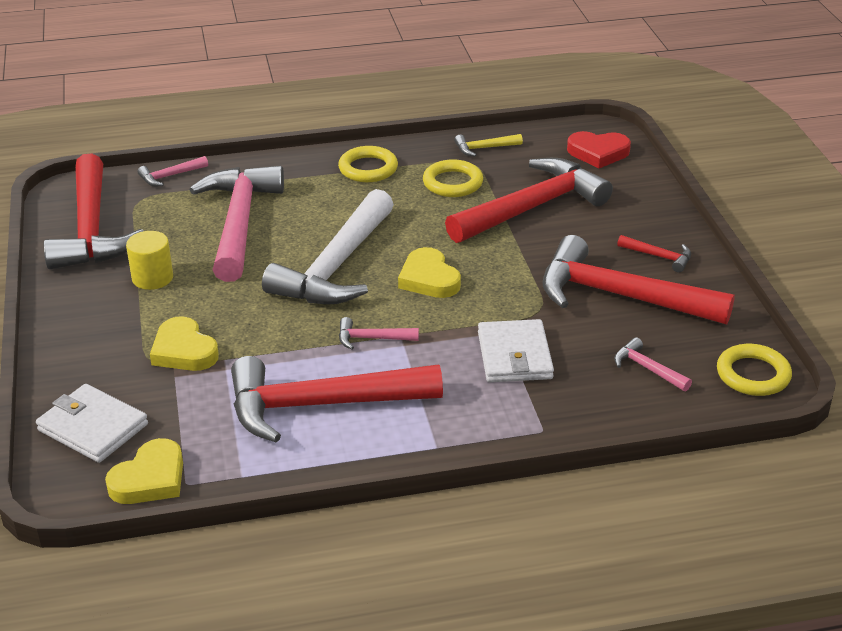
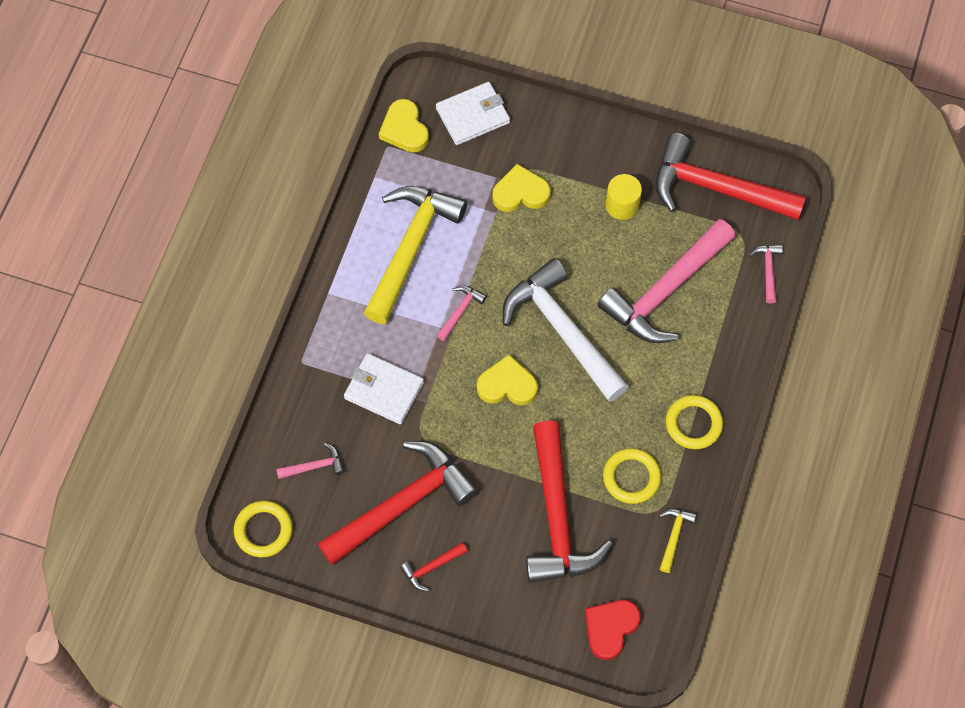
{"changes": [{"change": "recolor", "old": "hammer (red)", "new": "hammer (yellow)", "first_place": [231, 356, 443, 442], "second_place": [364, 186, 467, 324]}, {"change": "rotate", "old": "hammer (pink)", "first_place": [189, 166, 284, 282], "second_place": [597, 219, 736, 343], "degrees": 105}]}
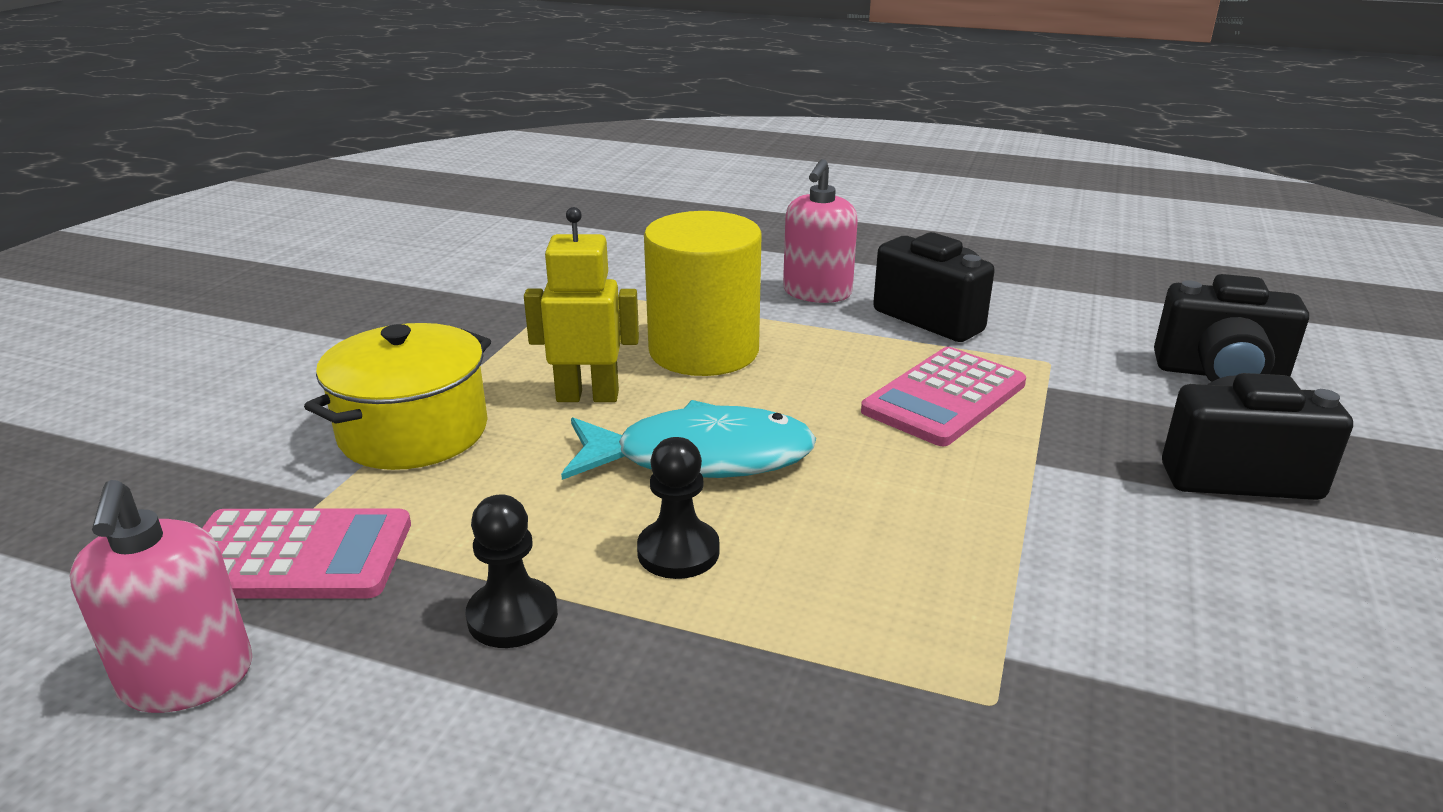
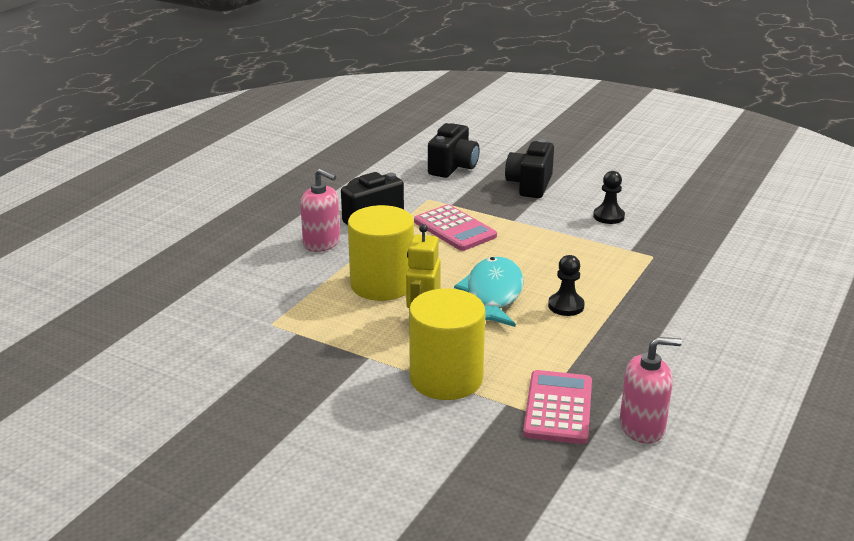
{"changes": [{"change": "replace", "old": "pot (yellow)", "new": "cylinder (yellow)", "first_place": [304, 323, 491, 470], "second_place": [409, 288, 485, 400]}, {"change": "move", "old": "pawn (black)", "first_place": [466, 494, 558, 648], "second_place": [593, 171, 625, 224]}]}
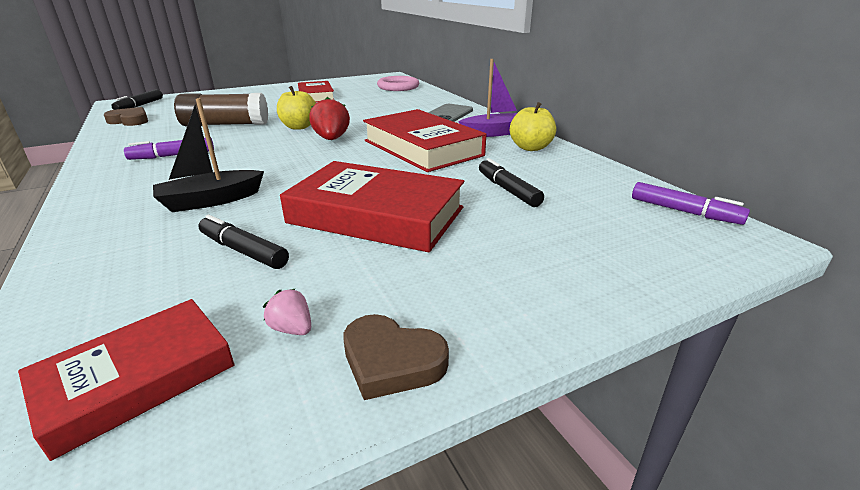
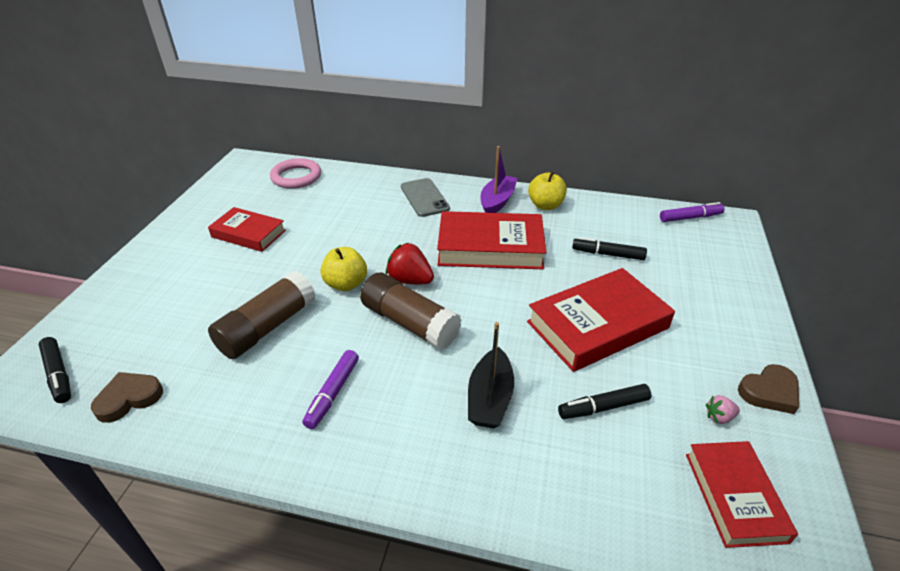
{"changes": [{"change": "insert", "new": "glue stick (brown)", "second_place": [360, 273, 462, 350]}]}
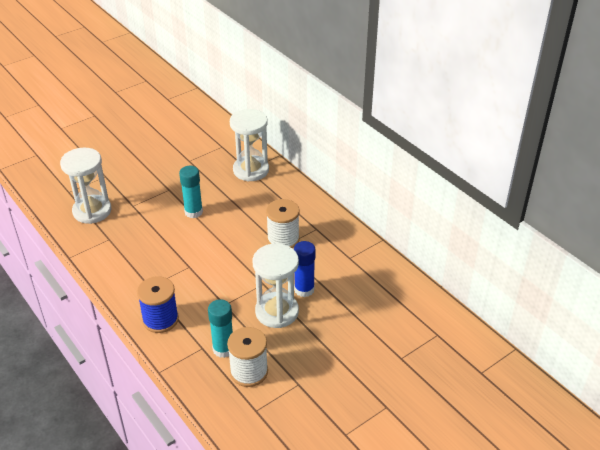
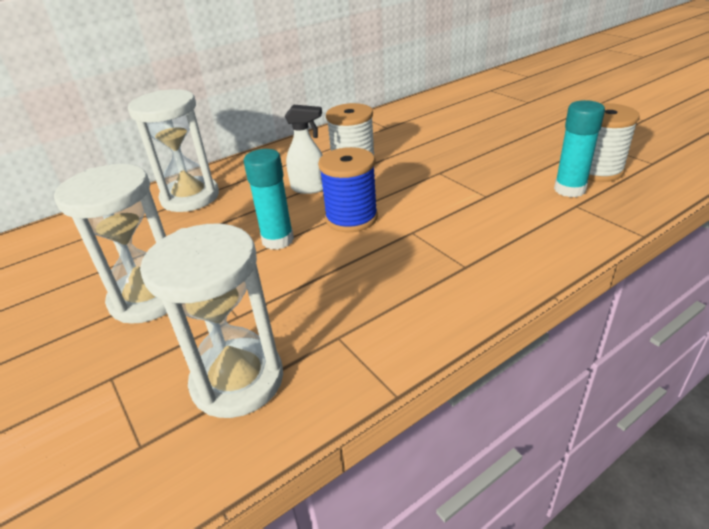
{"changes": [{"change": "move", "old": "hourglass (white)", "first_place": [253, 243, 299, 328], "second_place": [54, 164, 167, 324]}, {"change": "insert", "new": "spray bottle (white)", "second_place": [285, 105, 323, 194]}, {"change": "move", "old": "spool (blue)", "first_place": [137, 276, 179, 333], "second_place": [318, 147, 378, 232]}, {"change": "delete", "old": "glue stick (blue)", "first_place": [294, 241, 316, 297]}]}
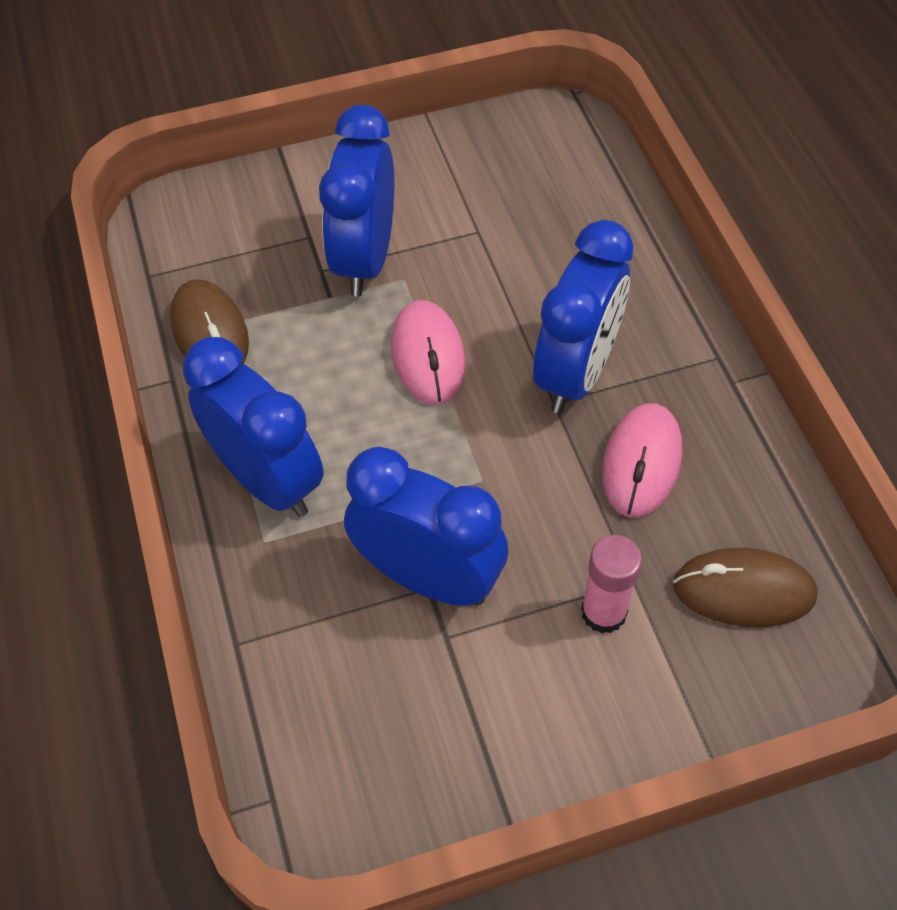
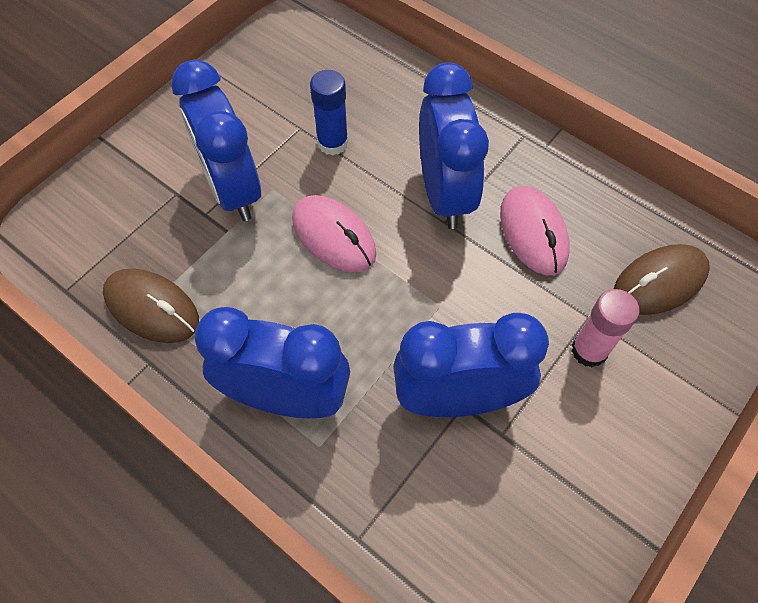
{"changes": [{"change": "insert", "new": "glue stick (blue)", "second_place": [310, 70, 348, 155]}]}
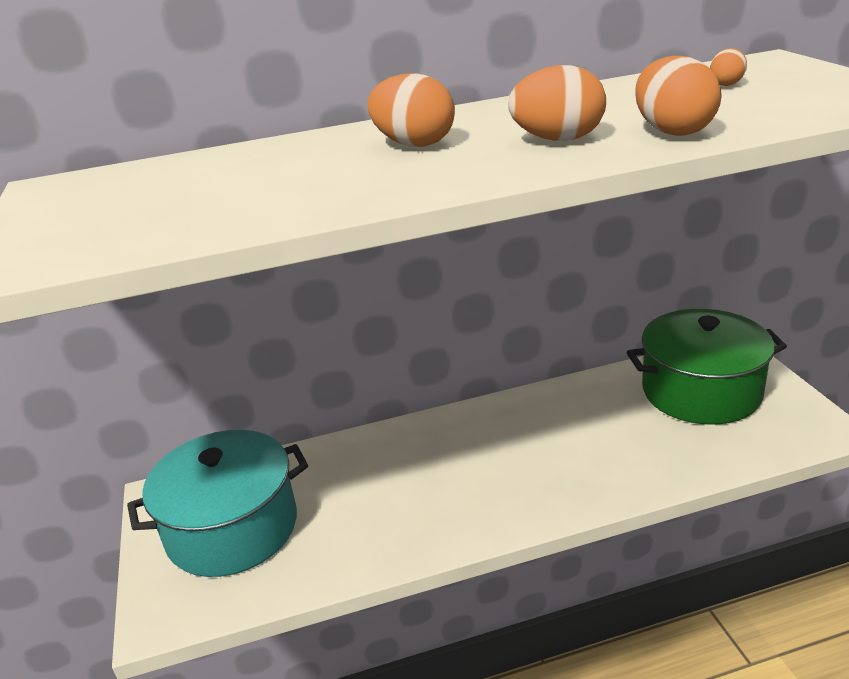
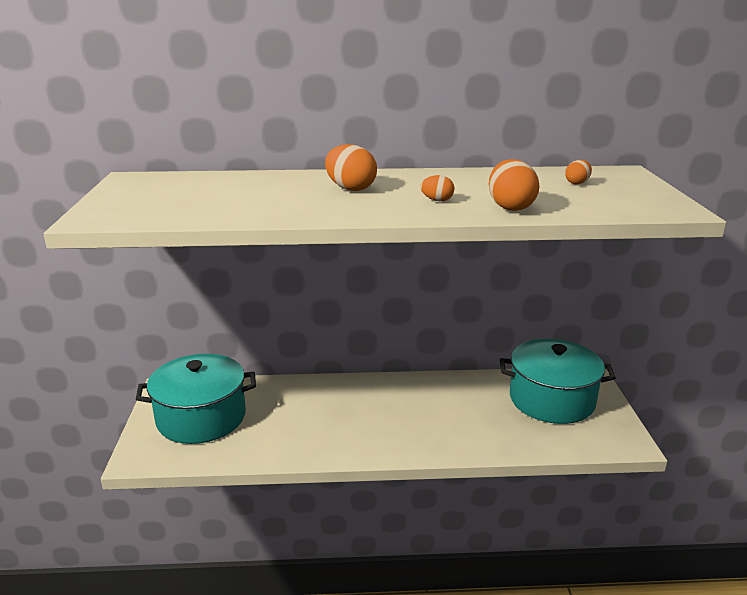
{"changes": [{"change": "resize", "old": "egg (orange)", "first_place": [508, 65, 606, 141], "second_place": [420, 175, 454, 201], "factor": 0.55}, {"change": "recolor", "old": "pot (green)", "new": "pot (turquoise)", "first_place": [627, 309, 787, 425], "second_place": [500, 339, 616, 424]}]}
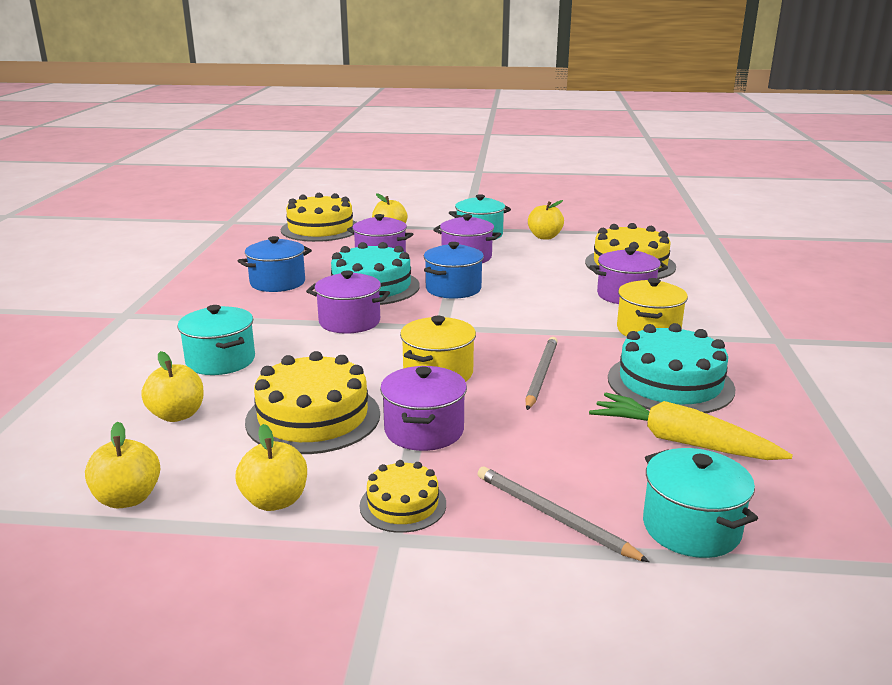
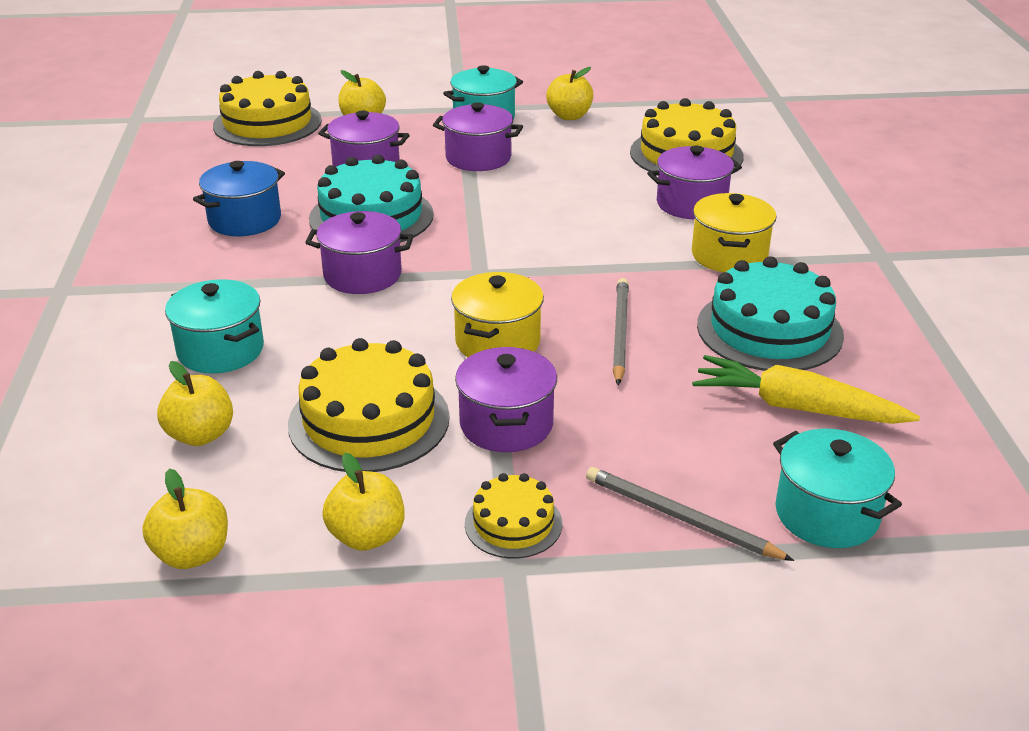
{"changes": [{"change": "delete", "old": "pot (blue)", "first_place": [424, 242, 484, 299]}]}
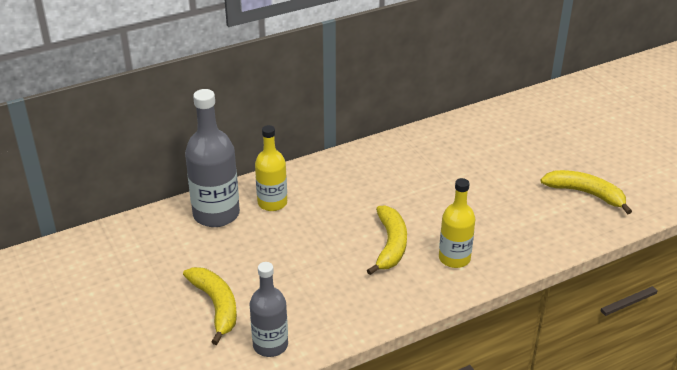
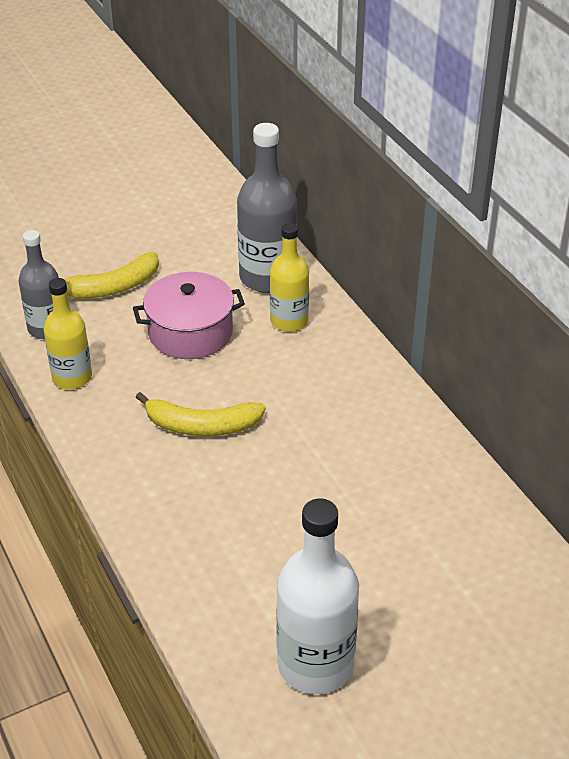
{"changes": [{"change": "move", "old": "bottle (yellow)", "first_place": [439, 178, 475, 268], "second_place": [43, 278, 92, 389]}, {"change": "insert", "new": "pot (pink)", "second_place": [133, 272, 245, 359]}, {"change": "replace", "old": "banana (yellow)", "new": "bottle (white)", "first_place": [541, 170, 632, 214], "second_place": [276, 498, 359, 694]}]}
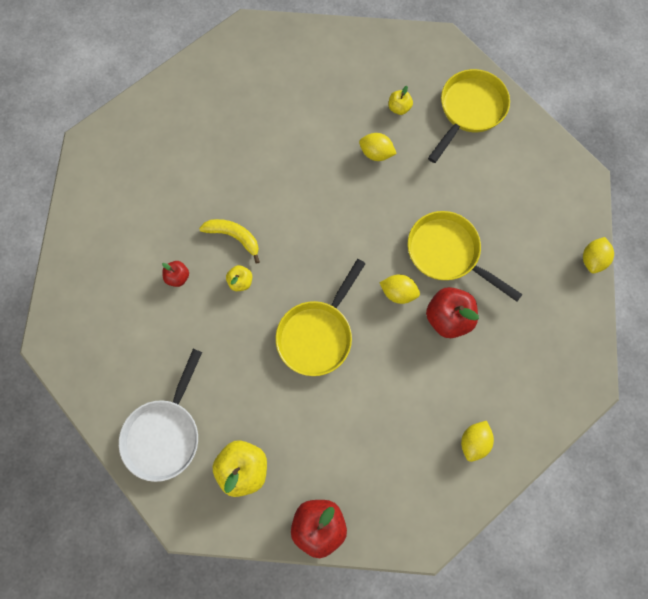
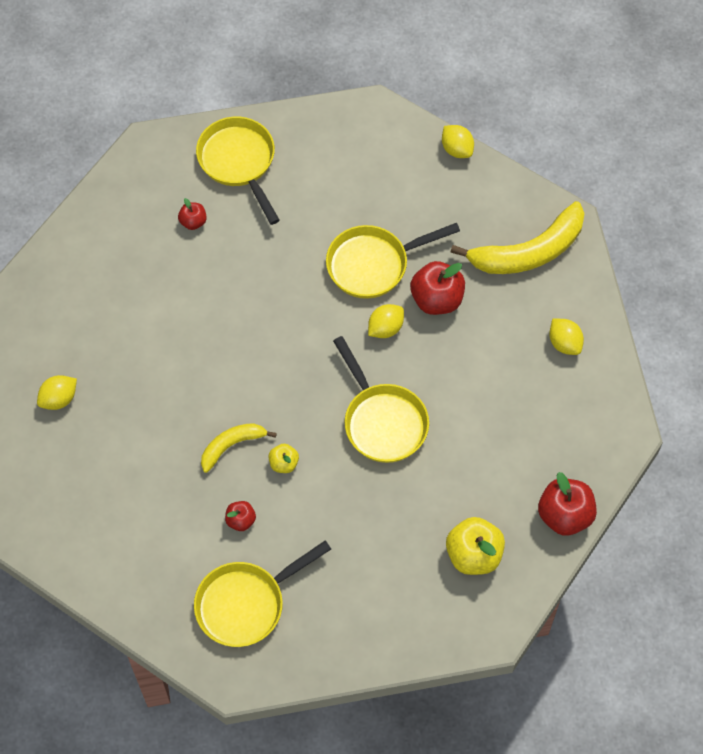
{"changes": [{"change": "move", "old": "lemon (yellow)", "first_place": [359, 133, 397, 161], "second_place": [37, 375, 77, 410]}, {"change": "recolor", "old": "apple (yellow)", "new": "apple (red)", "first_place": [389, 86, 413, 115], "second_place": [178, 198, 207, 230]}, {"change": "insert", "new": "pan (yellow)", "second_place": [194, 541, 331, 647]}, {"change": "insert", "new": "banana (yellow)", "second_place": [450, 201, 584, 274]}, {"change": "delete", "old": "pan (white)", "first_place": [119, 349, 202, 482]}]}
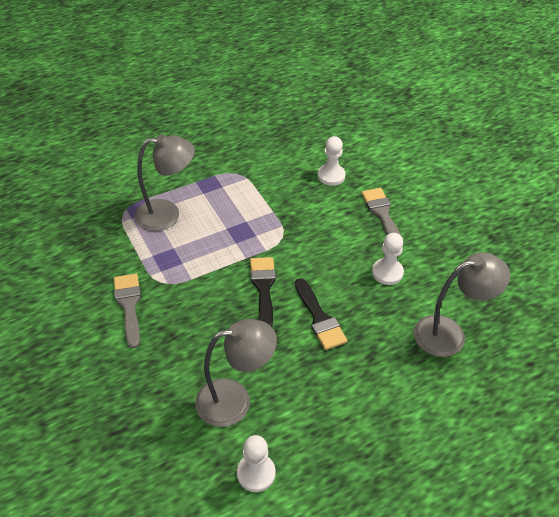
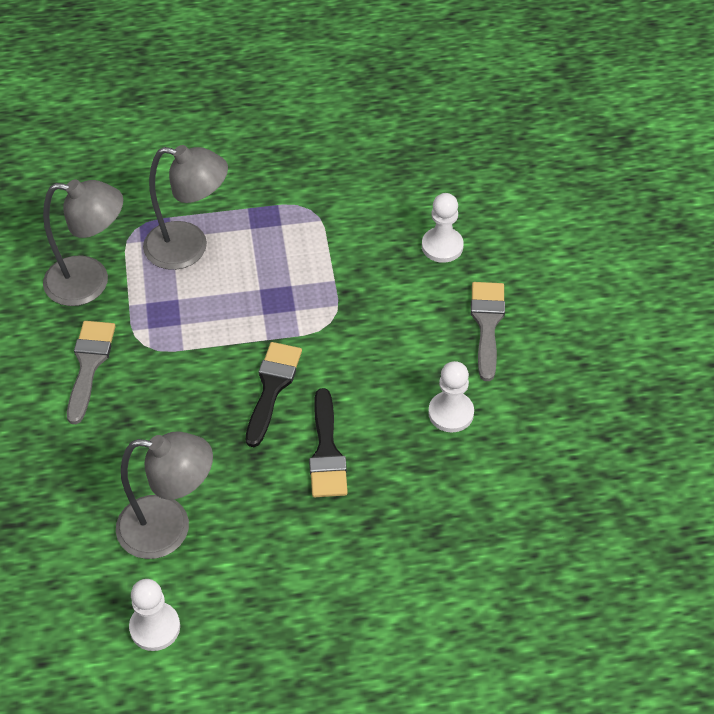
{"changes": [{"change": "move", "old": "lamp (grey)", "first_place": [414, 252, 510, 357], "second_place": [43, 179, 123, 306]}]}
